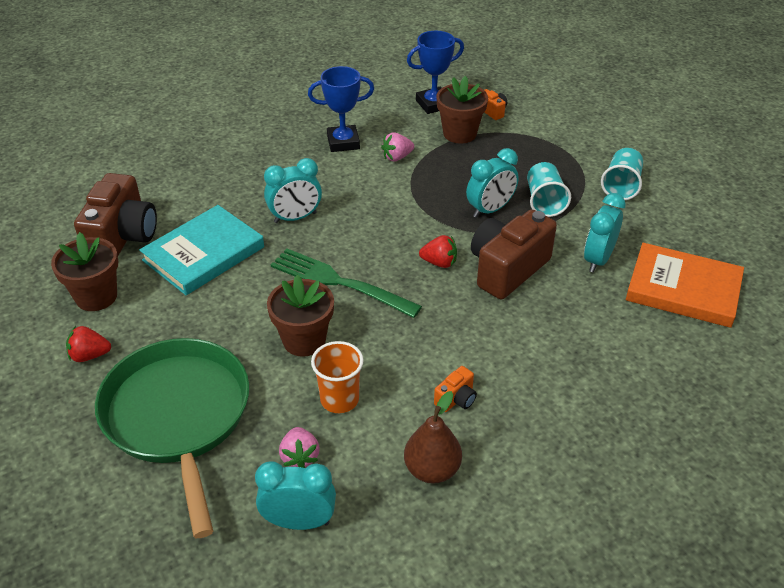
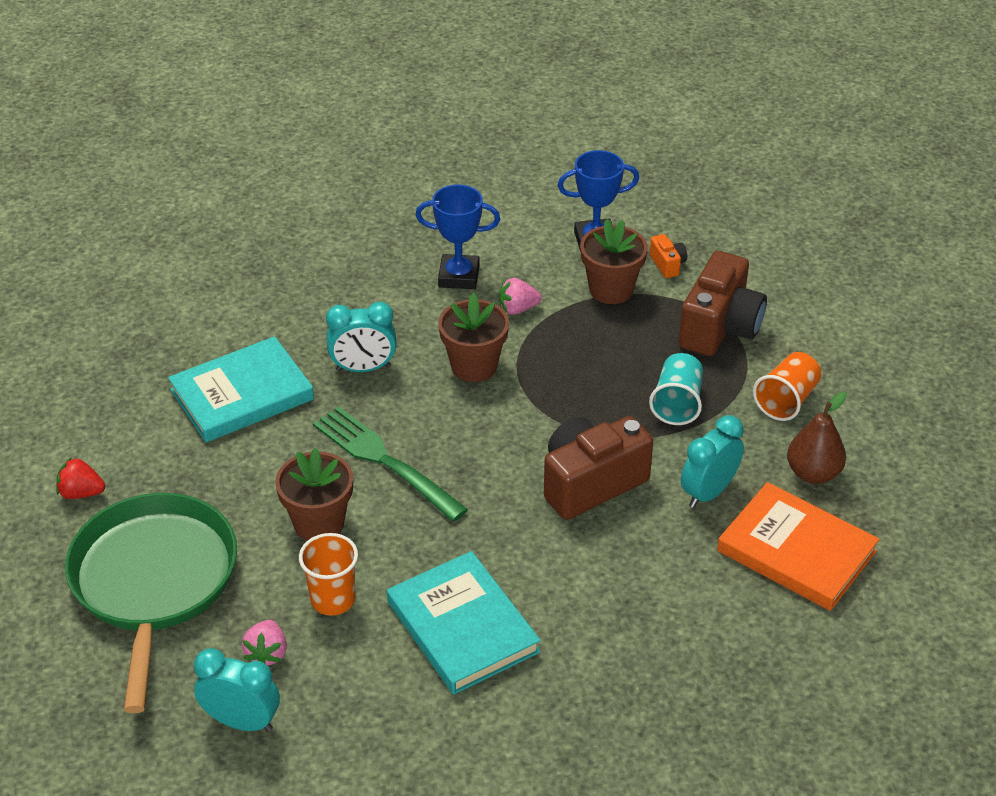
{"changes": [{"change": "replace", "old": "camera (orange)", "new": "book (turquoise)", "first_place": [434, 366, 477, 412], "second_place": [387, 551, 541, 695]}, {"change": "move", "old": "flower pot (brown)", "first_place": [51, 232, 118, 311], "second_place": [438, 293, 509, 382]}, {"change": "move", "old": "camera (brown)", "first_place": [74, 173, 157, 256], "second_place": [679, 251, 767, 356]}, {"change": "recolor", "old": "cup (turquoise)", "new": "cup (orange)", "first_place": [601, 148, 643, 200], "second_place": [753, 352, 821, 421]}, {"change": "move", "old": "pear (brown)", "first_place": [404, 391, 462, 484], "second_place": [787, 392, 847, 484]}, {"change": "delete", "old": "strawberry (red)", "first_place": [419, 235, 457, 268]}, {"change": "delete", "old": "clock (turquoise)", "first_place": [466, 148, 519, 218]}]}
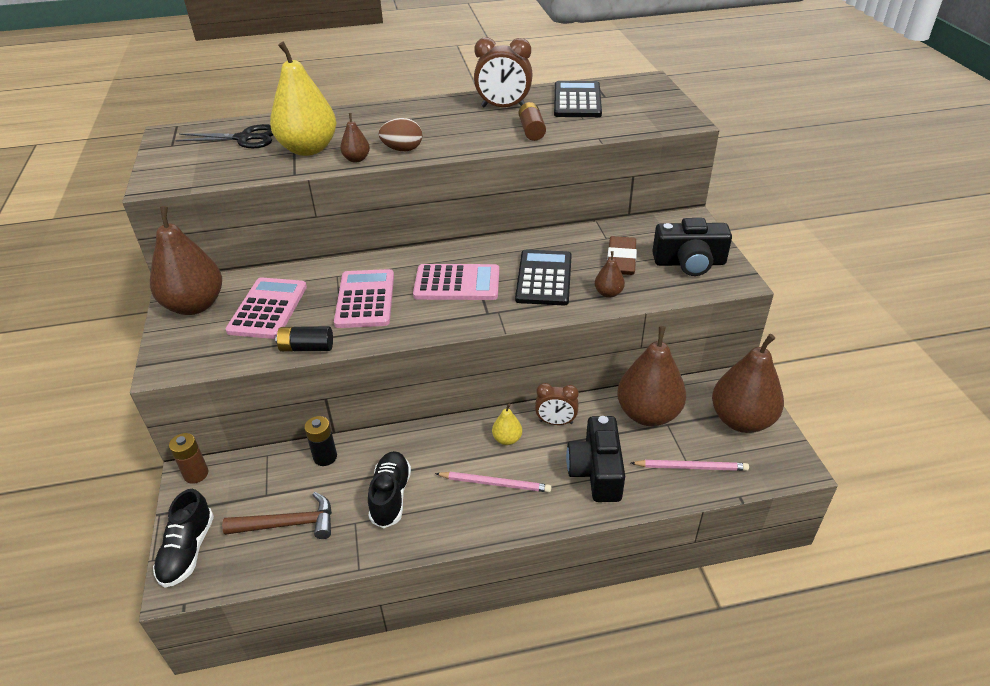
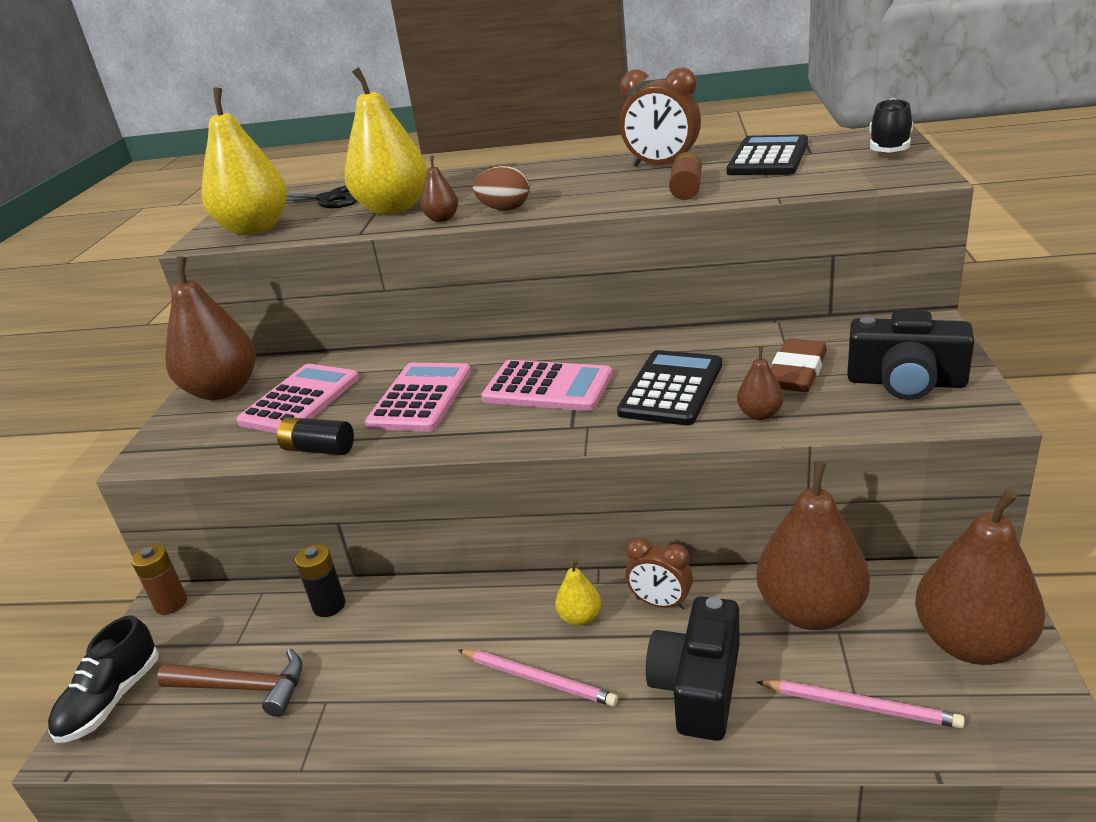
{"changes": [{"change": "insert", "new": "pear (yellow)", "second_place": [201, 87, 287, 235]}, {"change": "move", "old": "shoe (black)", "first_place": [368, 451, 411, 528], "second_place": [869, 98, 913, 153]}]}
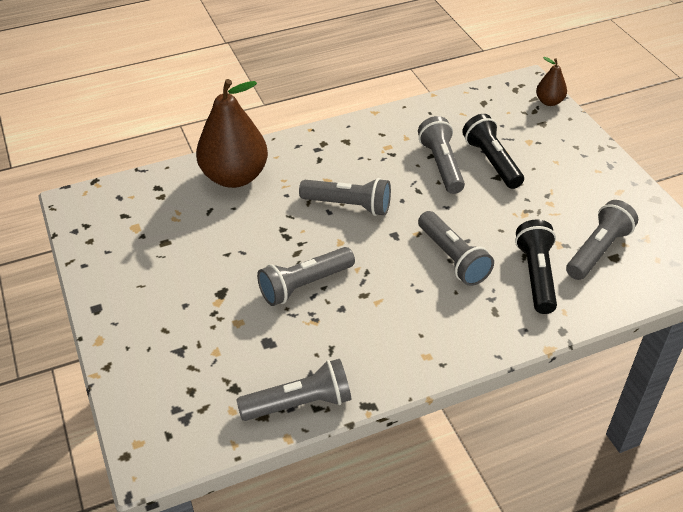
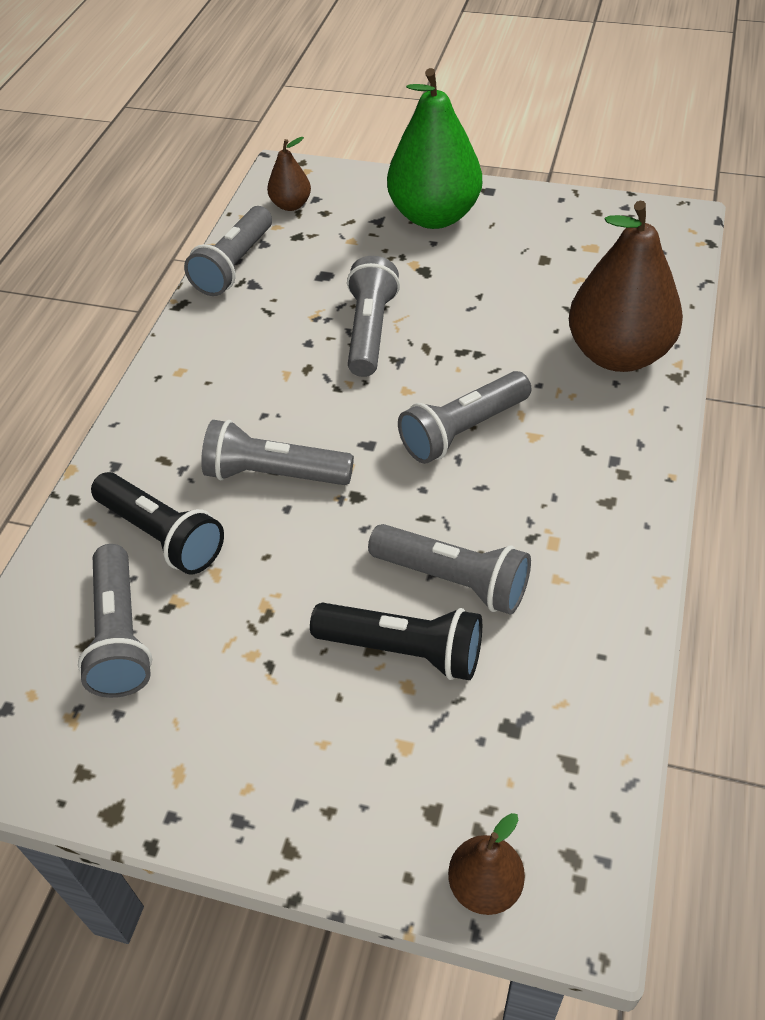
{"changes": [{"change": "insert", "new": "pear (brown)", "second_place": [267, 137, 311, 211]}, {"change": "insert", "new": "pear (green)", "second_place": [387, 68, 482, 229]}]}
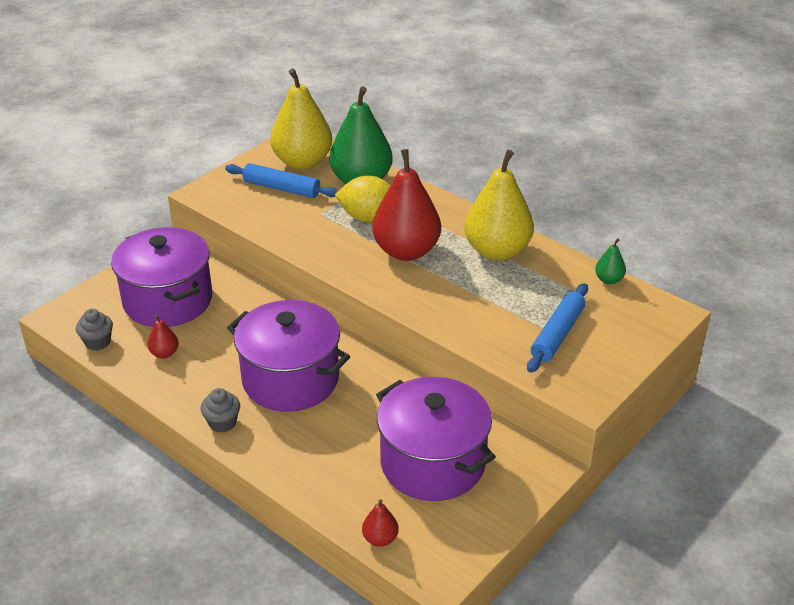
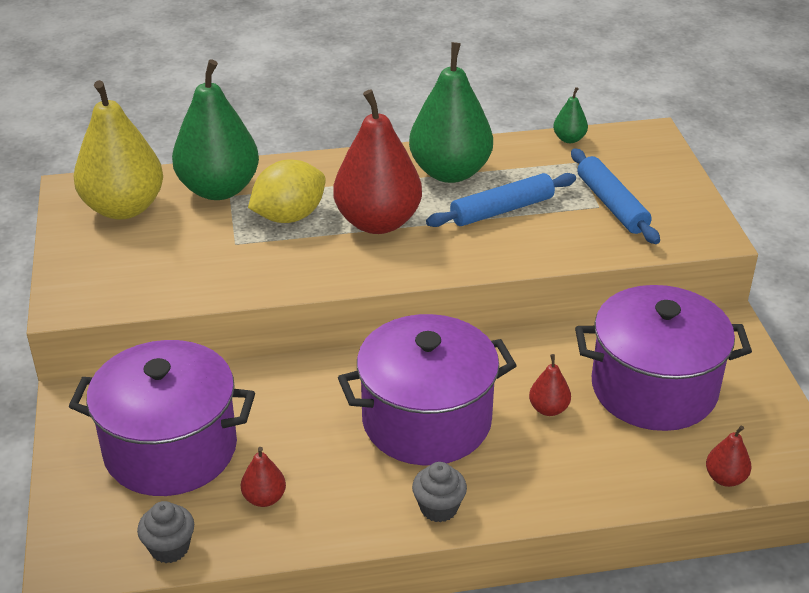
{"changes": [{"change": "recolor", "old": "pear (yellow)", "new": "pear (green)", "first_place": [464, 150, 534, 261], "second_place": [409, 42, 493, 183]}, {"change": "move", "old": "rolling pin (blue)", "first_place": [225, 163, 338, 198], "second_place": [426, 173, 576, 227]}, {"change": "insert", "new": "pear (red)", "second_place": [529, 354, 571, 416]}]}
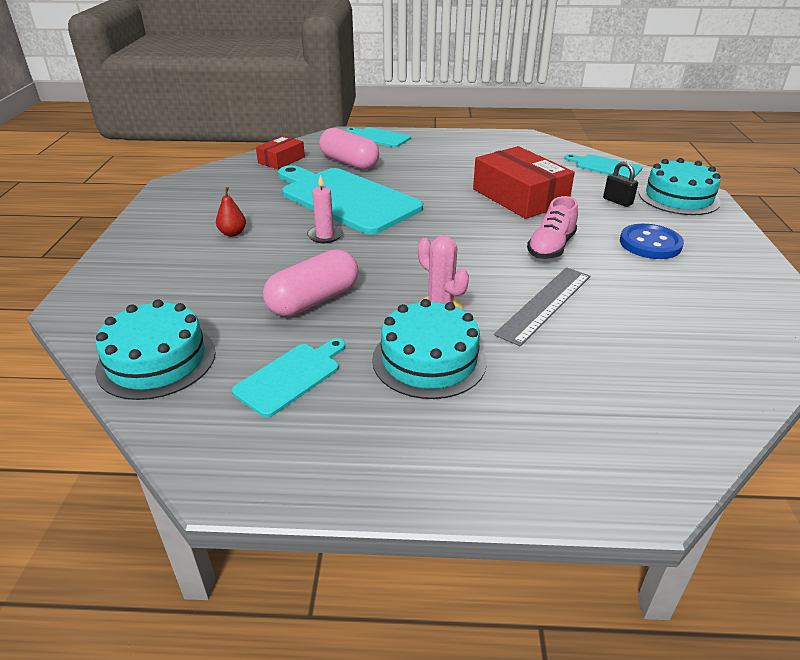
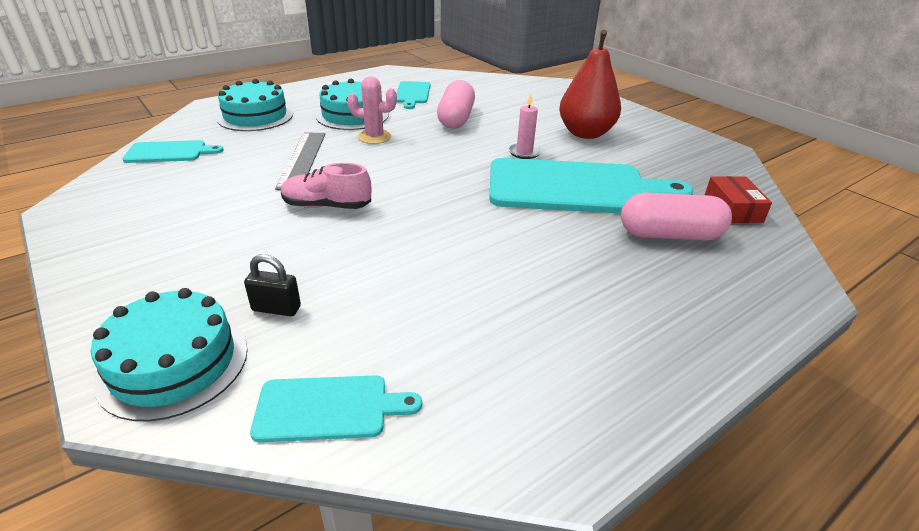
{"changes": [{"change": "move", "old": "cutting board (turquoise)", "first_place": [346, 127, 411, 147], "second_place": [122, 140, 224, 163]}, {"change": "move", "old": "cake (turquoise)", "first_place": [95, 299, 216, 400], "second_place": [217, 79, 293, 131]}, {"change": "rotate", "old": "shoe (pink)", "first_place": [527, 196, 578, 259], "second_place": [281, 163, 371, 209], "degrees": -75}, {"change": "resize", "old": "pear (red)", "first_place": [216, 187, 246, 237], "second_place": [559, 30, 621, 139], "factor": 2.32}, {"change": "delete", "old": "box (red)", "first_place": [473, 146, 575, 219]}, {"change": "delete", "old": "button (blue)", "first_place": [620, 224, 684, 259]}]}
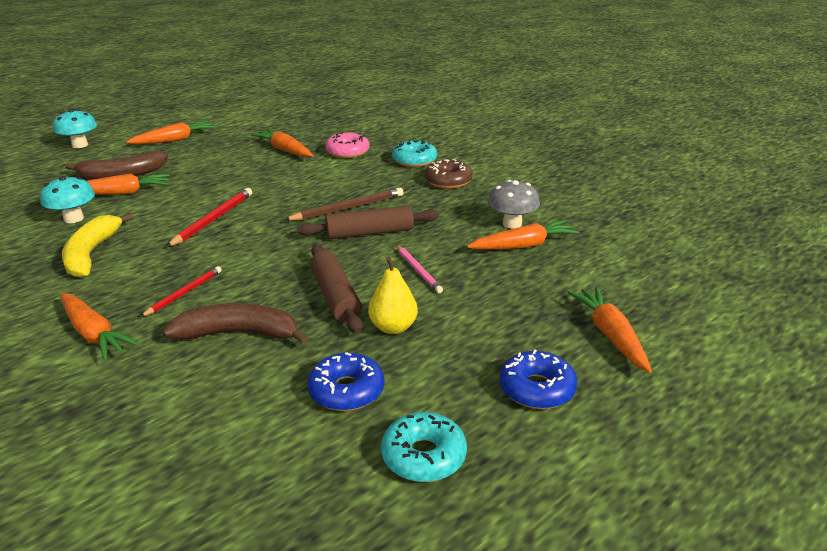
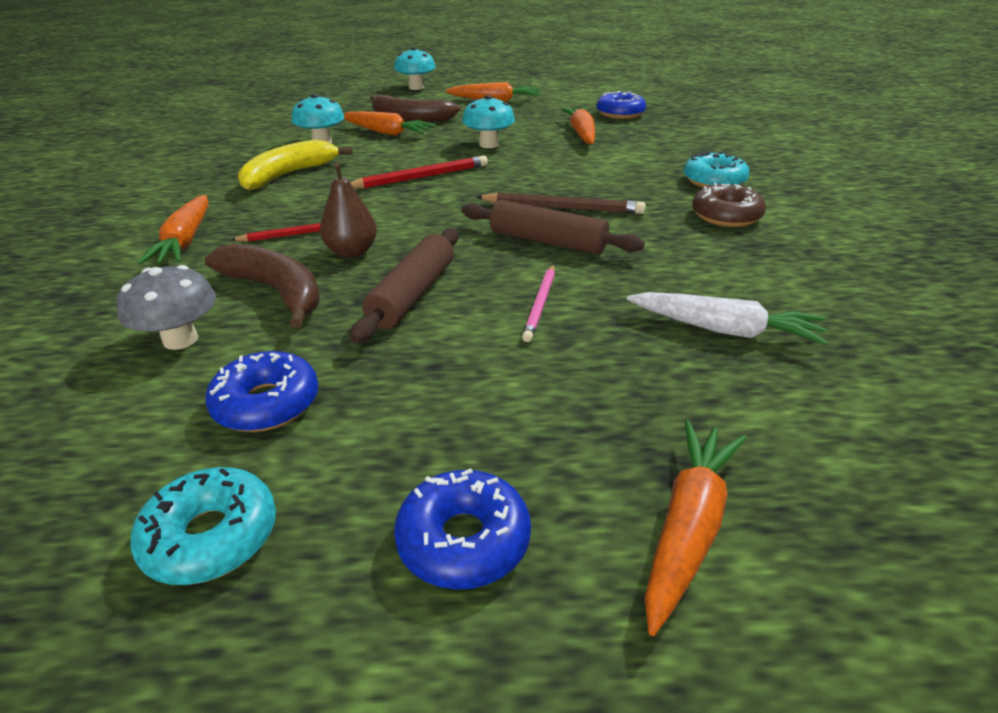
{"changes": [{"change": "move", "old": "mushroom (grey)", "first_place": [488, 180, 540, 229], "second_place": [117, 265, 216, 350]}, {"change": "insert", "new": "pear (brown)", "second_place": [320, 162, 377, 258]}, {"change": "insert", "new": "mushroom (turquoise)", "second_place": [462, 95, 515, 148]}, {"change": "insert", "new": "donut (blue)", "second_place": [596, 91, 646, 119]}, {"change": "recolor", "old": "carrot (orange)", "new": "carrot (white)", "first_place": [467, 220, 580, 250], "second_place": [627, 292, 828, 345]}, {"change": "delete", "old": "donut (pink)", "first_place": [325, 132, 370, 158]}, {"change": "delete", "old": "pear (yellow)", "first_place": [368, 257, 418, 334]}]}
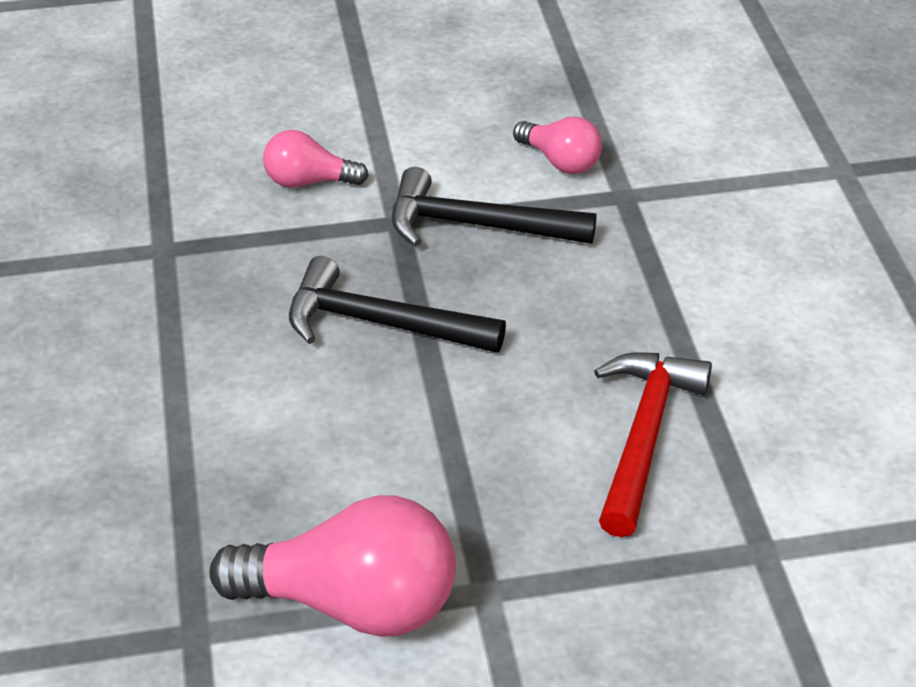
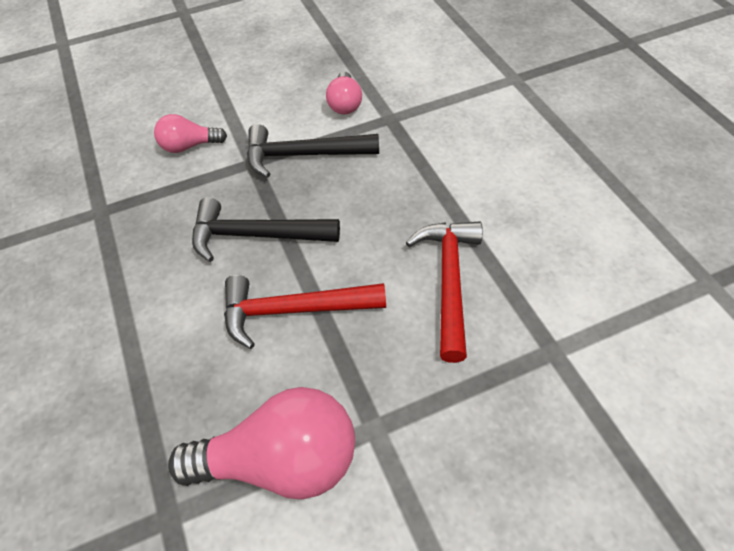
{"changes": [{"change": "insert", "new": "hammer (red)", "second_place": [224, 275, 386, 349]}, {"change": "rotate", "old": "light bulb (pink)", "first_place": [513, 117, 602, 174], "second_place": [326, 72, 362, 114], "degrees": 60}]}
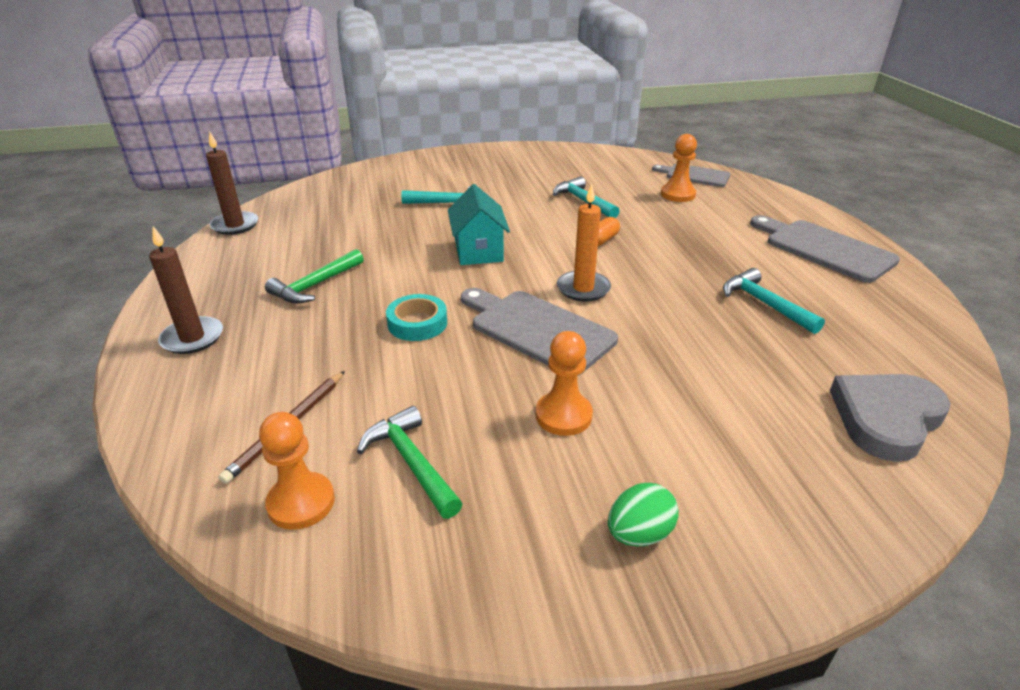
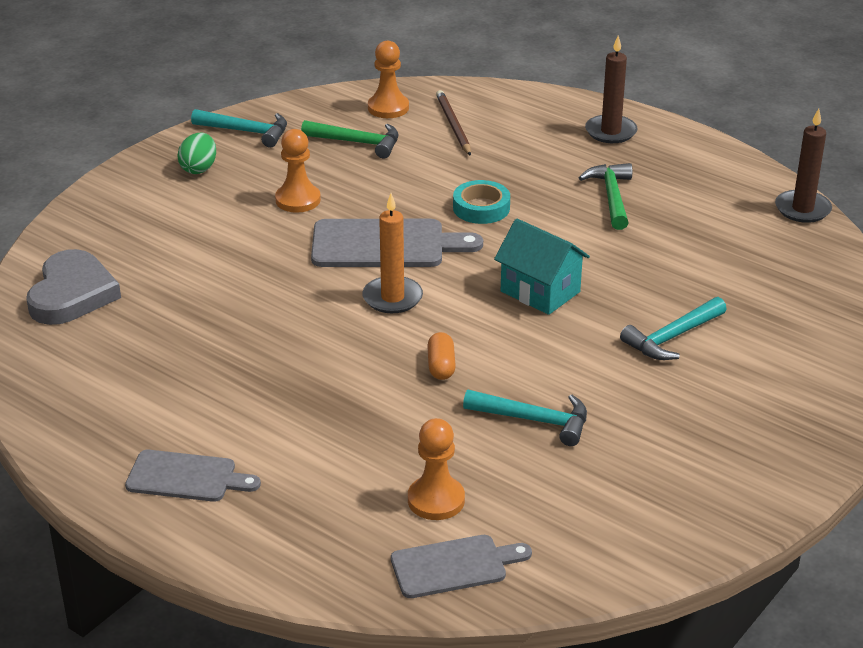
{"changes": [{"change": "resize", "old": "cutting board (grey)", "first_place": [750, 215, 900, 283], "second_place": [125, 450, 261, 502], "factor": 0.64}, {"change": "move", "old": "hammer (turquoise)", "first_place": [723, 268, 825, 334], "second_place": [191, 109, 287, 148]}]}
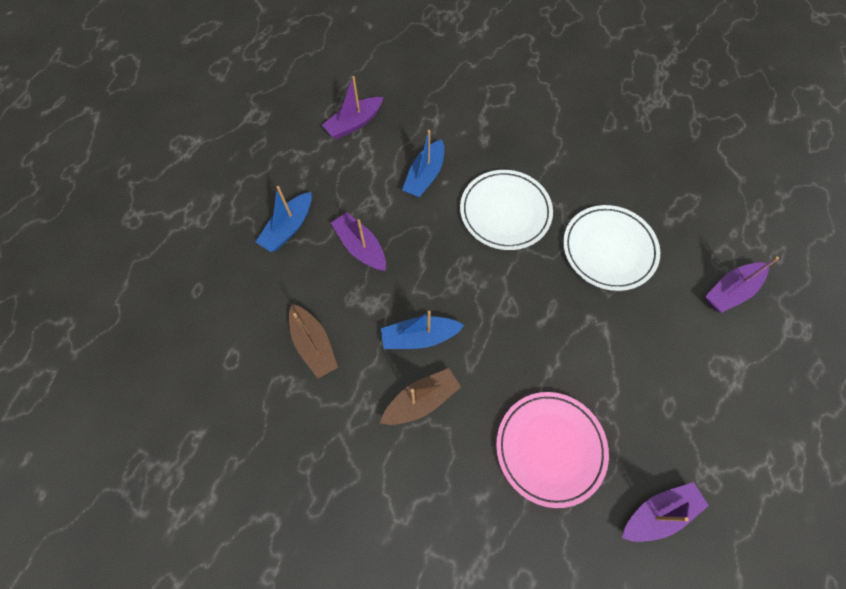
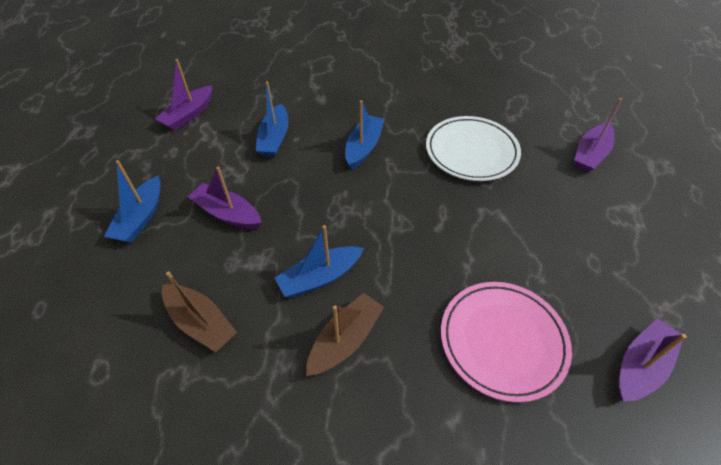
{"changes": [{"change": "replace", "old": "plate (white)", "new": "boat (blue)", "first_place": [460, 170, 553, 250], "second_place": [345, 100, 385, 169]}]}
